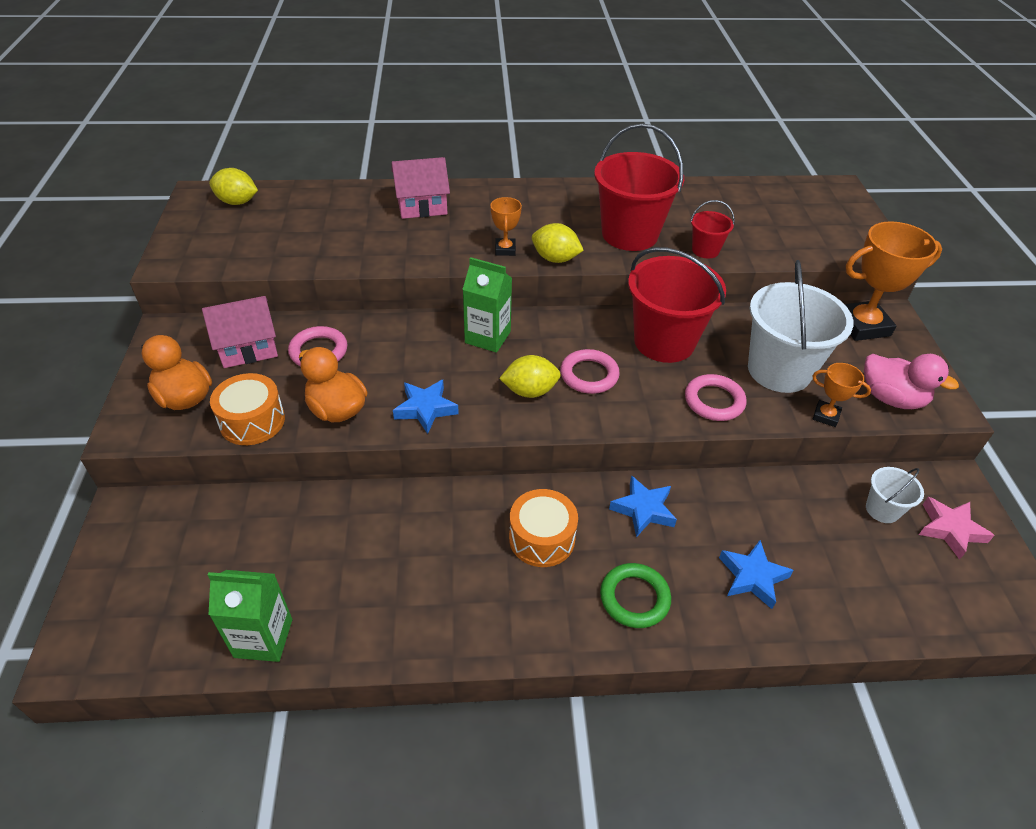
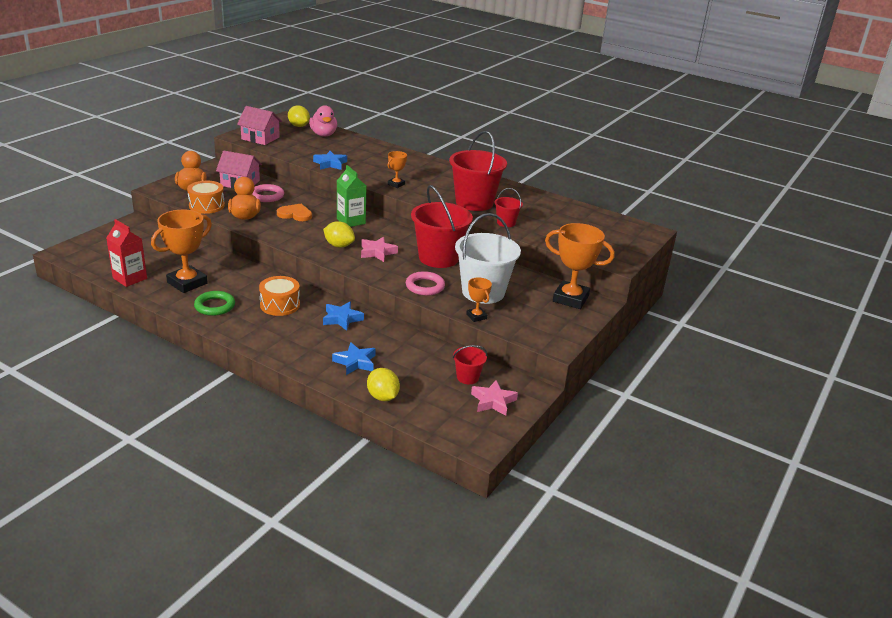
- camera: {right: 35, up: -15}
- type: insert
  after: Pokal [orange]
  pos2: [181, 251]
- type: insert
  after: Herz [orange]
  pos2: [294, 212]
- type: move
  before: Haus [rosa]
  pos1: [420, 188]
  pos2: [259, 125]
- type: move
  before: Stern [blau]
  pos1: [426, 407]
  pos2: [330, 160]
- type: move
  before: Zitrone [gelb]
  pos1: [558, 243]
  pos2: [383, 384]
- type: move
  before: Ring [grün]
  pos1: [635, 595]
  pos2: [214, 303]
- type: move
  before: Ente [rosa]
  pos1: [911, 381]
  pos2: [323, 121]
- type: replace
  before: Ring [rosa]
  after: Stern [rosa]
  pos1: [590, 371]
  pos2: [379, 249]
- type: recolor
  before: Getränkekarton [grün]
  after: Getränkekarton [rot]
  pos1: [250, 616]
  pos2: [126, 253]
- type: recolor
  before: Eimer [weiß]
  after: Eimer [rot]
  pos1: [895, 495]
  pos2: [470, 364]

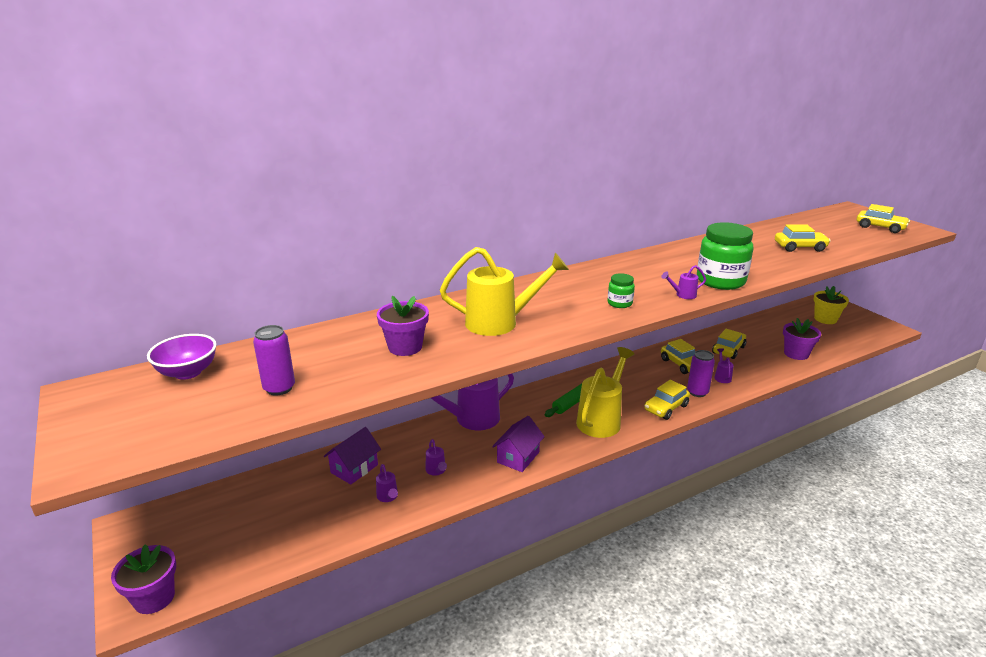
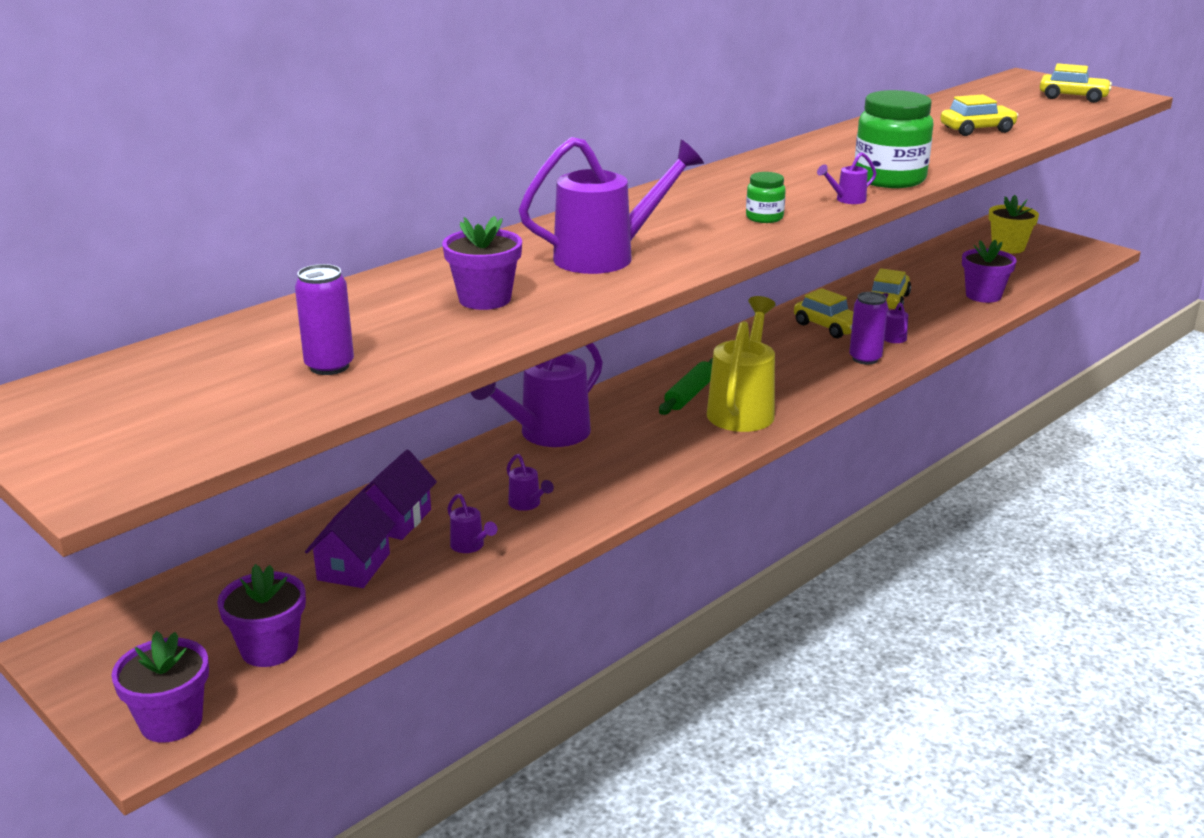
- camera: {right: -15, up: 0}
- type: delete
  before: Schüssel [lila]
  pos1: [182, 357]
- type: delete
  before: Auto [gelb]
  pos1: [667, 400]
- type: insert
  after: Blumentopf [lila]
  pos2: [261, 615]
- type: move
  before: Haus [lila]
  pos1: [518, 444]
  pos2: [350, 540]
- type: recolor
  before: Gießkanne [gelb]
  after: Gießkanne [lila]
  pos1: [504, 291]
  pos2: [611, 205]

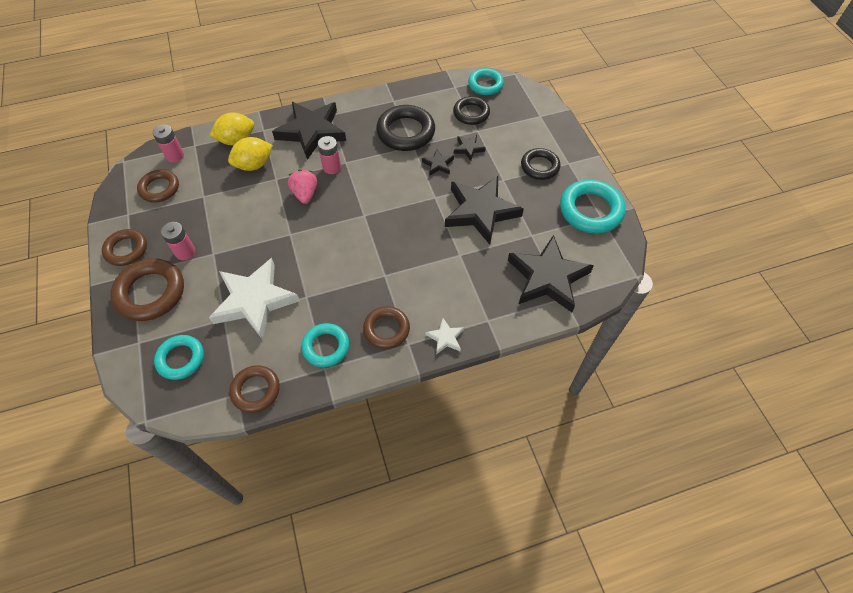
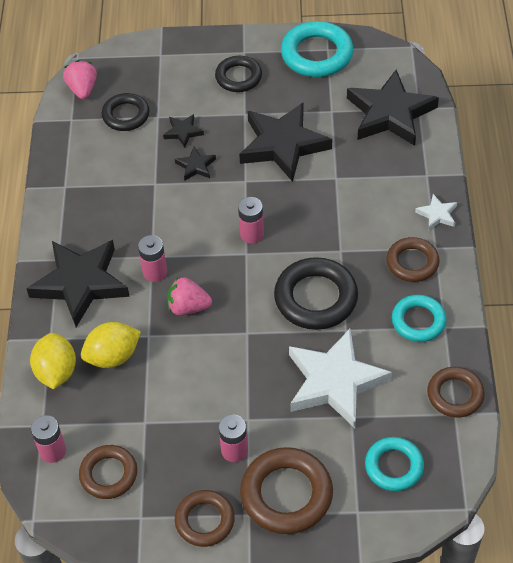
- camera: {right: -70, up: -5}
- type: insert
  after: Batterie [rosa]
  pos2: [251, 220]
- type: move
  before: Ring [schwarz]
  pos1: [405, 128]
  pos2: [316, 293]
- type: replace
  before: Ring [türkis]
  after: Erdbeere [rosa]
  pos1: [486, 81]
  pos2: [80, 79]
- type: rotate
  before: Zitrone [gelb]
  pos1: [250, 154]
  pos2: [111, 345]
  turn: 75

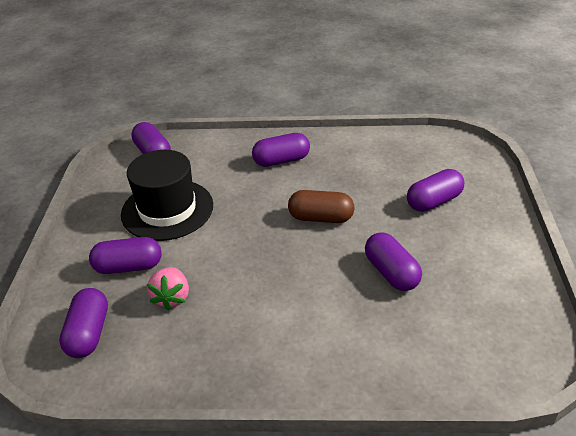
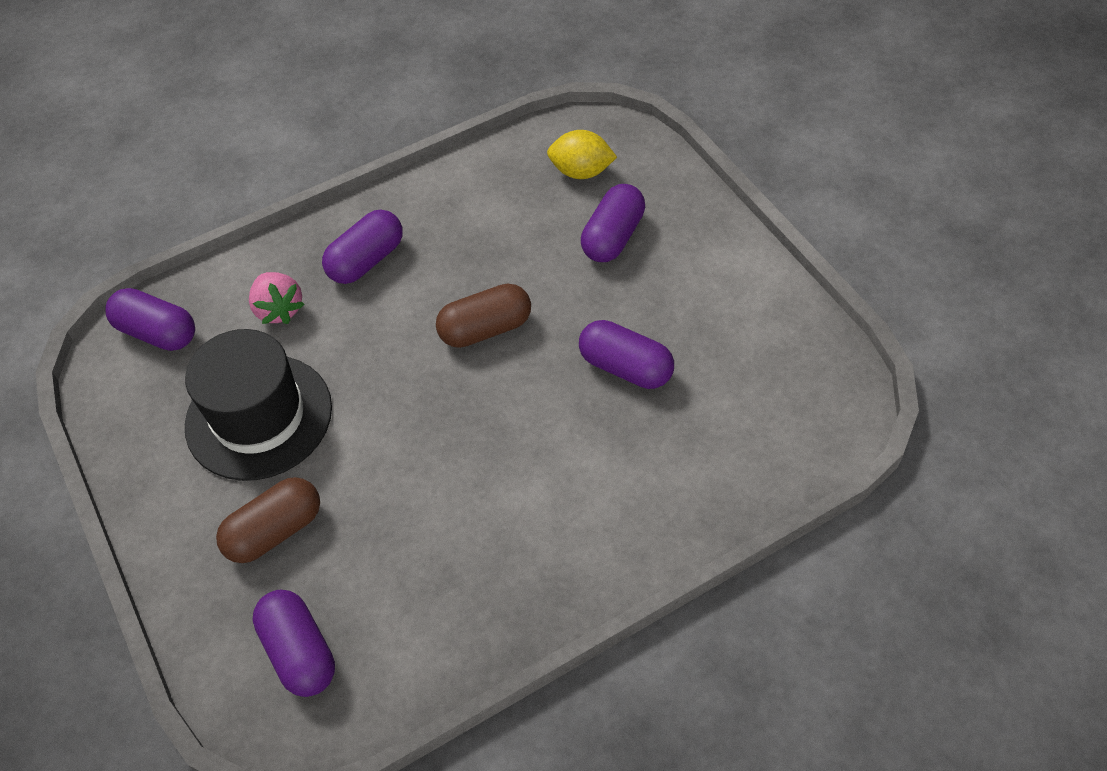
- camera: {right: -30, up: 15}
- type: insert
  after: Zitrone [gelb]
  pos2: [582, 154]
- type: move
  before: Erdbeere [rosa]
  pos1: [168, 288]
  pos2: [277, 298]
- type: recolor
  before: Kapsel [lila]
  after: Kapsel [braun]
  pos1: [125, 255]
  pos2: [268, 520]

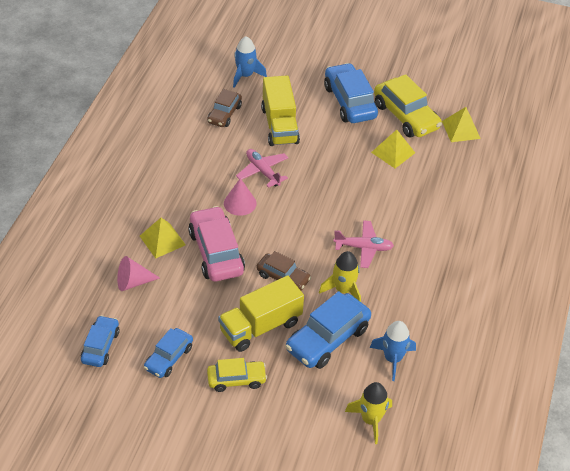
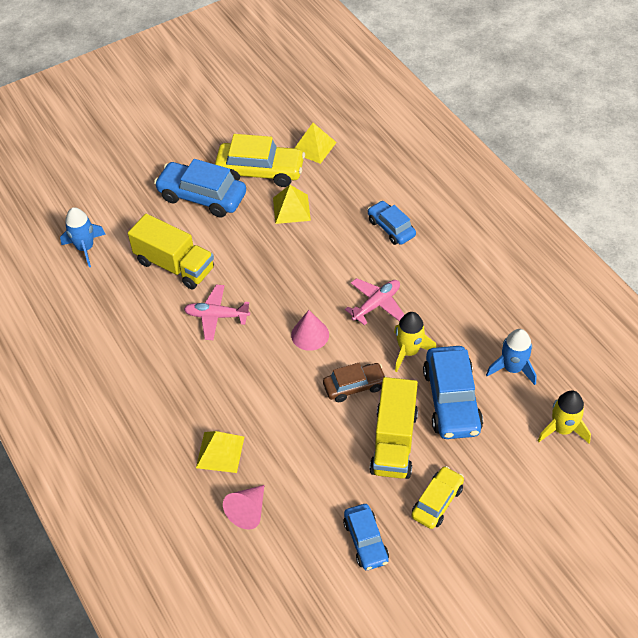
- camera: {right: -45, up: 5}
- type: delete
  before: Auto [rosa]
  pos1: [216, 243]
- type: delete
  before: Auto [braun]
  pos1: [224, 108]
- type: move
  before: Auto [blau]
  pos1: [100, 341]
  pos2: [391, 222]
- type: move
  before: Kegel [rosa]
  pos1: [240, 197]
  pos2: [310, 330]

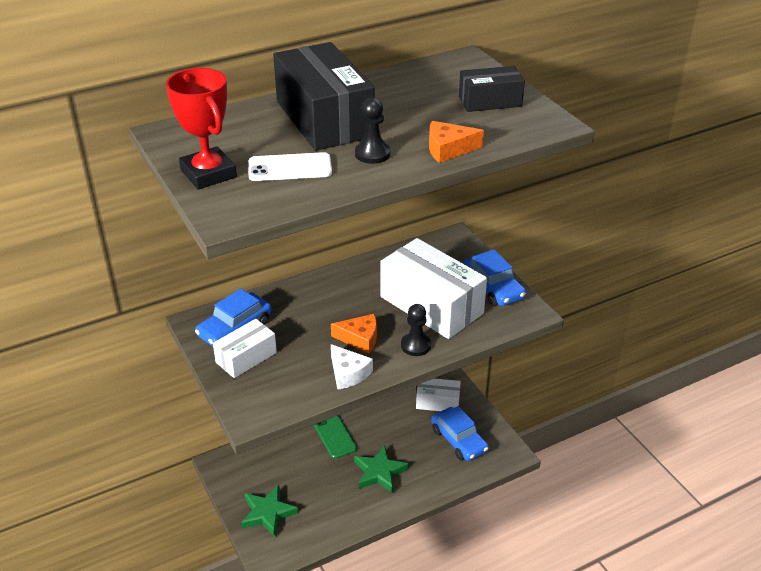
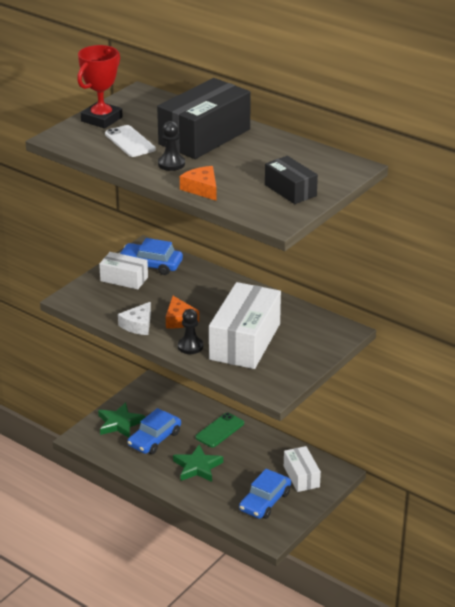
- camera: {right: 65, up: -5}
- type: move
  before: Auto [blau]
  pos1: [494, 277]
  pos2: [154, 431]

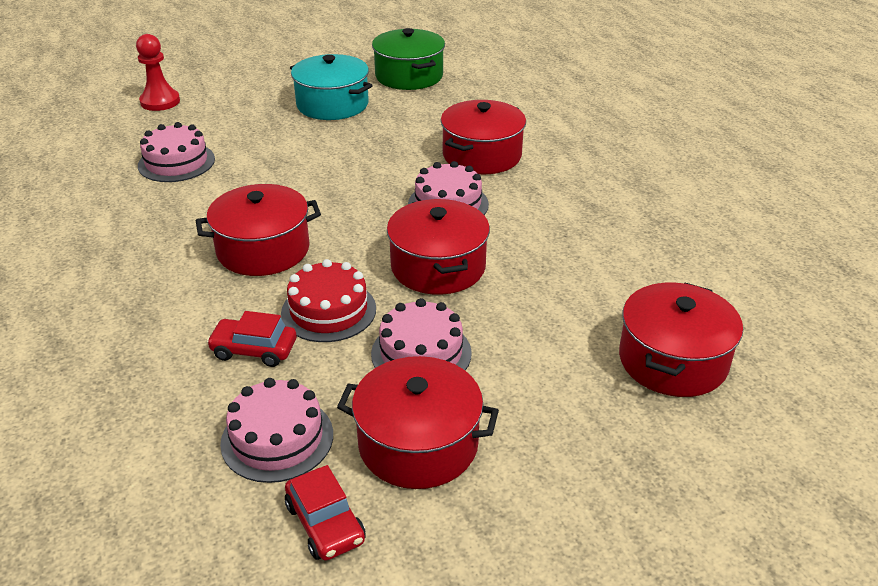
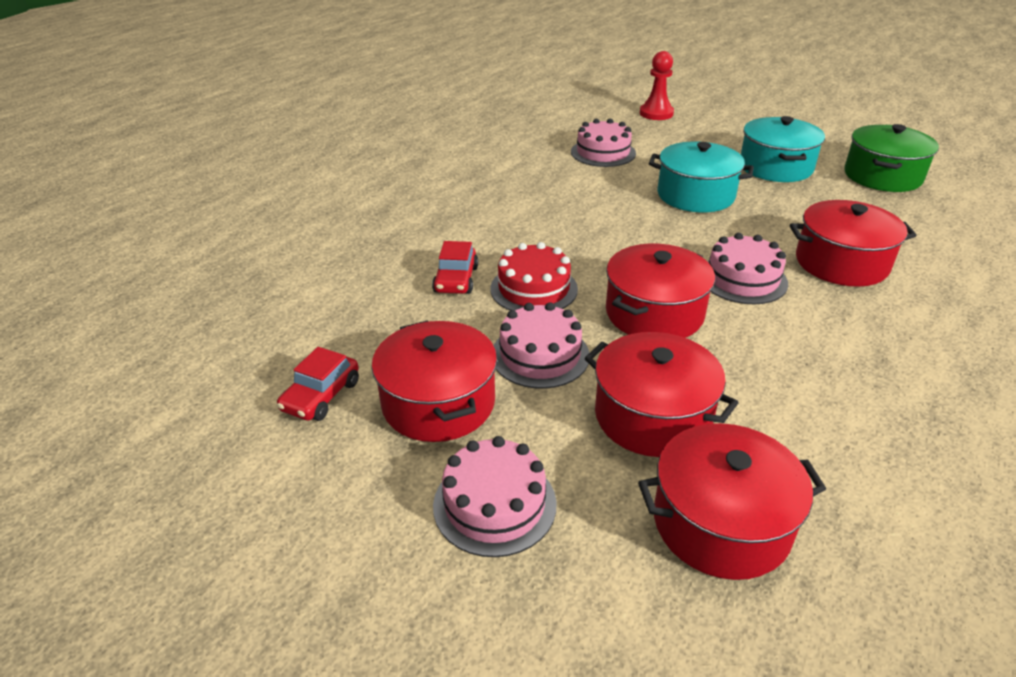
- camera: {right: 55, up: 0}
- type: insert
  after: Kochtopf [türkis]
  pos2: [701, 176]
- type: move
  before: Kochtopf [rot]
  pos1: [258, 230]
  pos2: [661, 394]
- type: move
  before: Kuchen [rosa]
  pos1: [276, 430]
  pos2: [495, 496]
- type: rotate
  before: Auto [rot]
  pos1: [251, 339]
  pos2: [455, 267]
  turn: -150

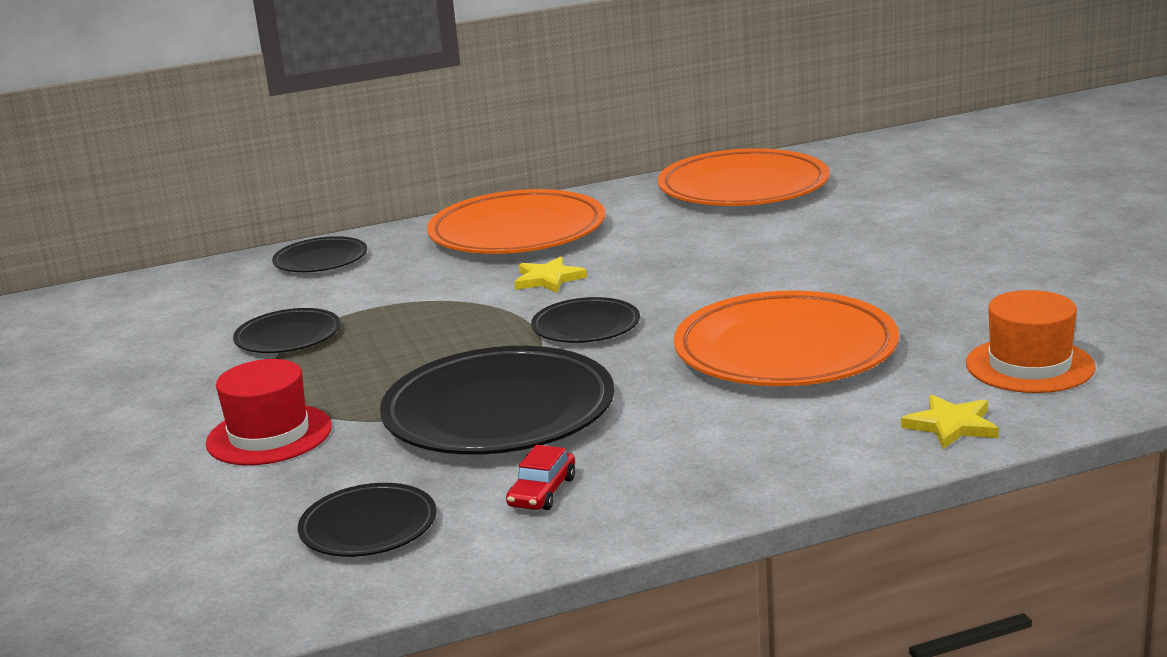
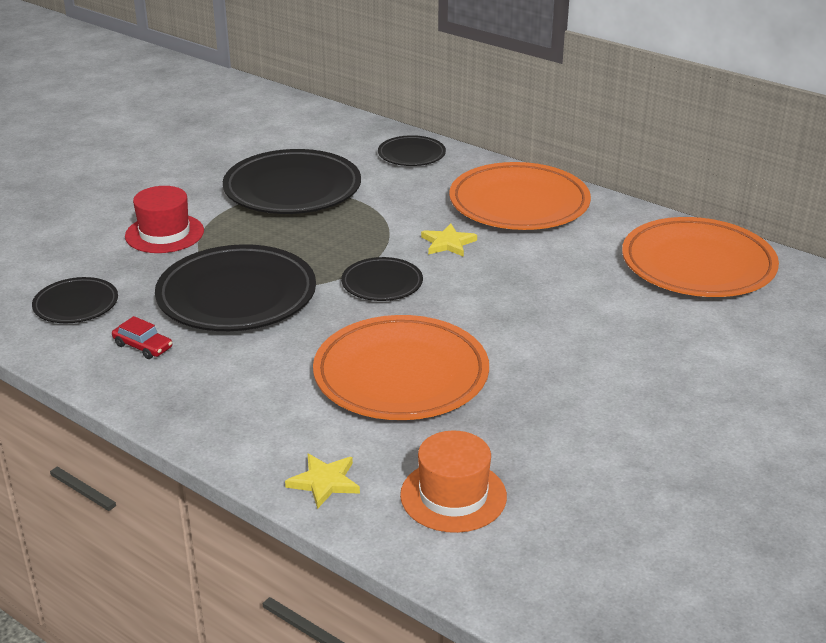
- camera: {right: 55, up: 10}
- type: rotate
  before: Auto [rot]
  pos1: [540, 477]
  pos2: [142, 337]
  turn: -135
- type: resize
  before: Teller [schwarz]
  pos1: [287, 330]
  pos2: [292, 181]
  scale: 1.92

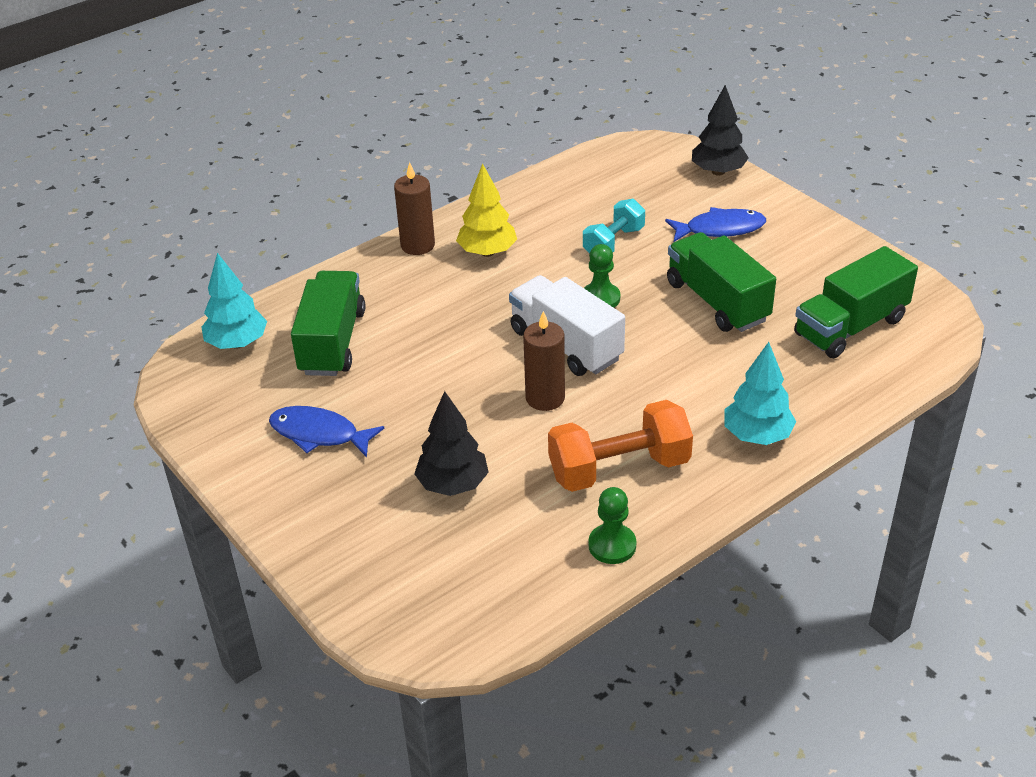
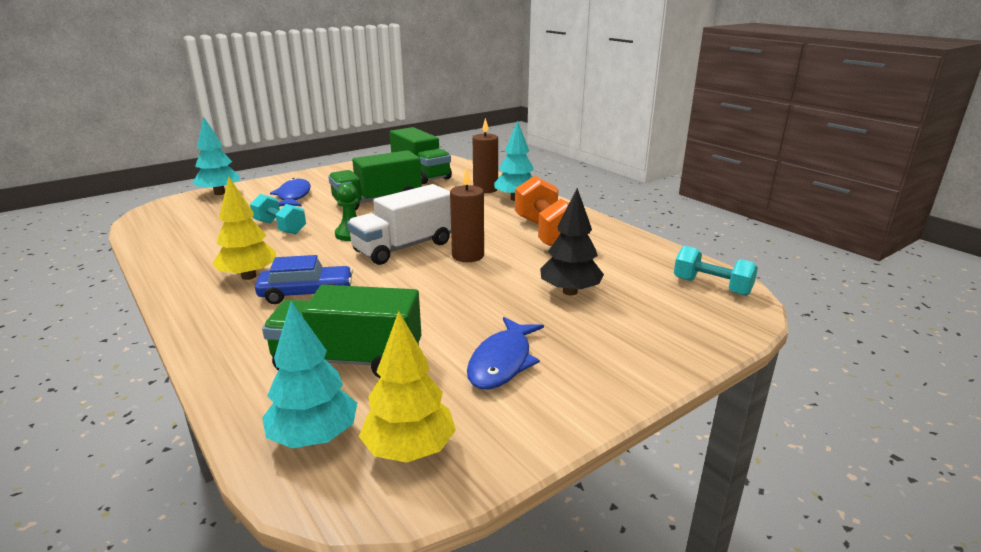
- camera: {right: -90, up: -15}
- type: delete
  before: Bauer [grün]
  pos1: [612, 525]
- type: insert
  after: Auto [blau]
  pos2: [304, 279]
- type: insert
  after: Baum [gelb]
  pos2: [407, 387]
- type: insert
  after: Hantel [türkis]
  pos2: [716, 271]
- type: move
  before: Kerze [braun]
  pos1: [414, 208]
  pos2: [485, 155]
- type: recolor
  before: Baum [schwarz]
  after: Baum [türkis]
  pos1: [720, 130]
  pos2: [216, 155]

